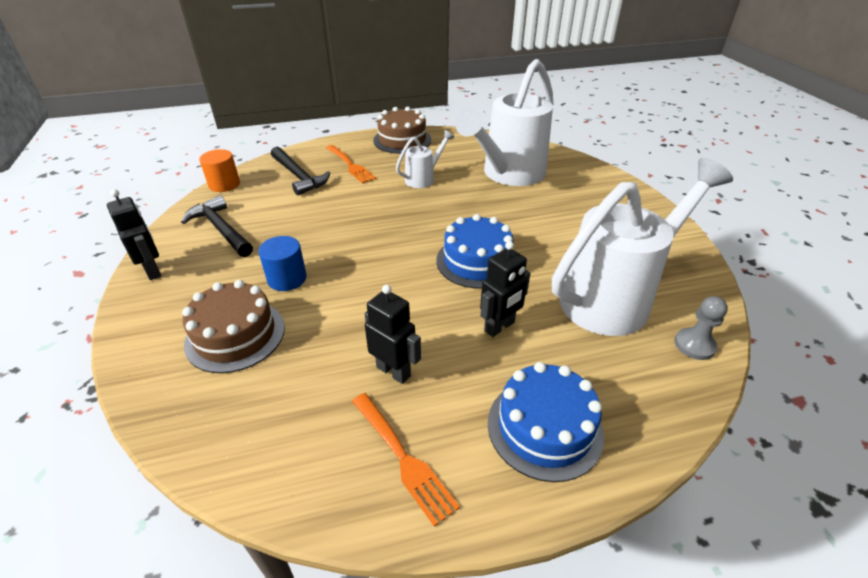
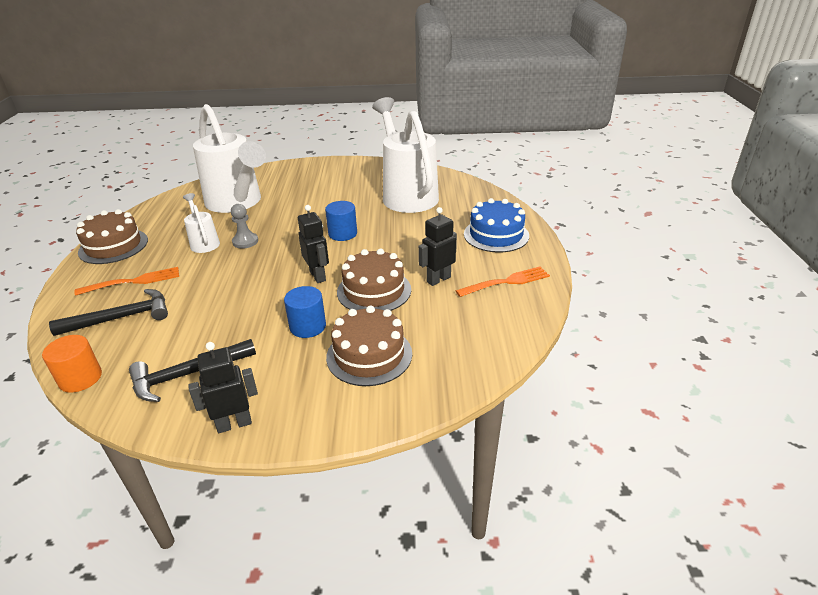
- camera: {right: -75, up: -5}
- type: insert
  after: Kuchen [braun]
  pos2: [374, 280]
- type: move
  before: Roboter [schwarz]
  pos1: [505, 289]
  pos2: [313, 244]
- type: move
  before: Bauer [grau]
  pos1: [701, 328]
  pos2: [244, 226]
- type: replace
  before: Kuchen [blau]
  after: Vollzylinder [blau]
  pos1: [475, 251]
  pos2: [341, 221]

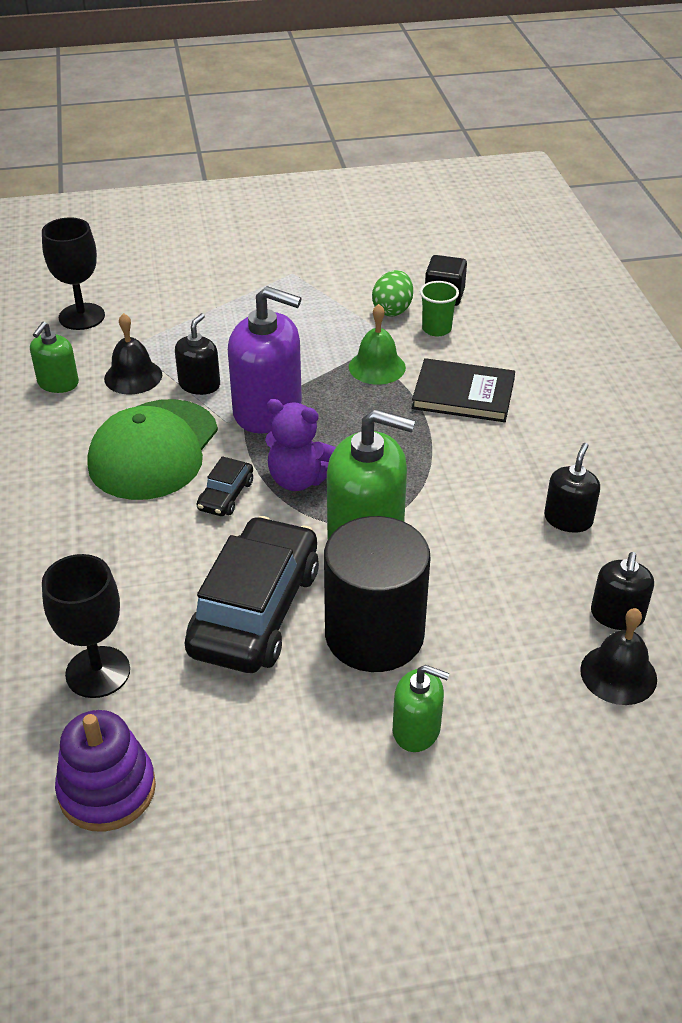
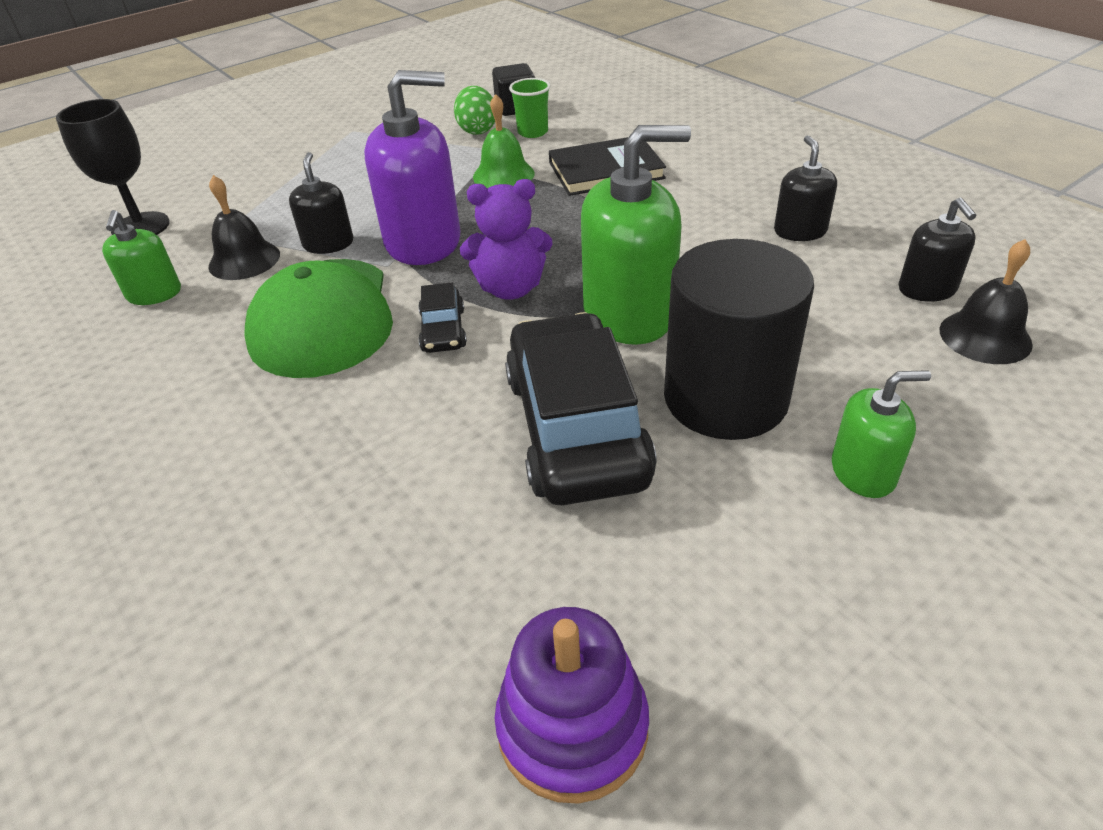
- camera: {right: -25, up: 0}
- type: delete
  before: Kelch [schwarz]
  pos1: [86, 626]

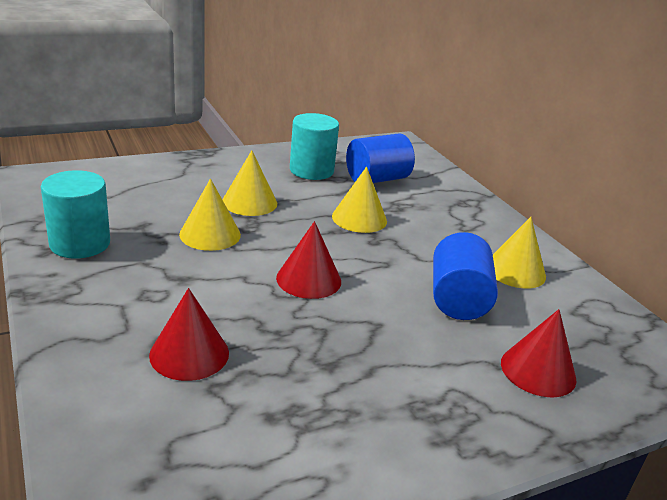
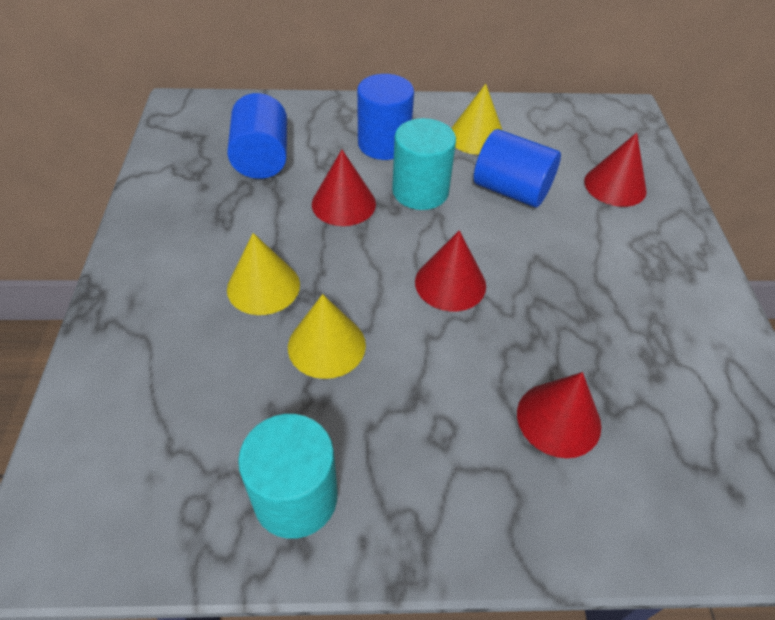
- camera: {right: -65, up: 20}
- type: insert
  after: Vollzylinder [blau]
  pos2: [385, 117]
- type: move
  before: Vollzylinder [türkis]
  pos1: [314, 146]
  pos2: [424, 164]
- type: recolor
  before: Kegel [gelb]
  after: Kegel [rot]
  pos1: [359, 200]
  pos2: [344, 188]

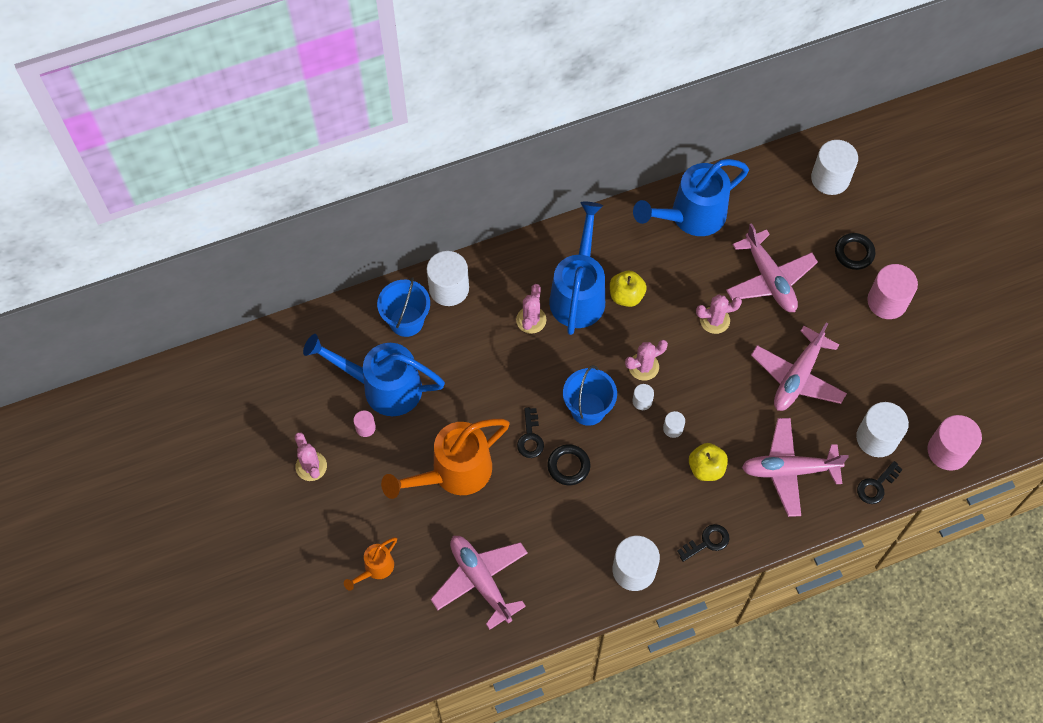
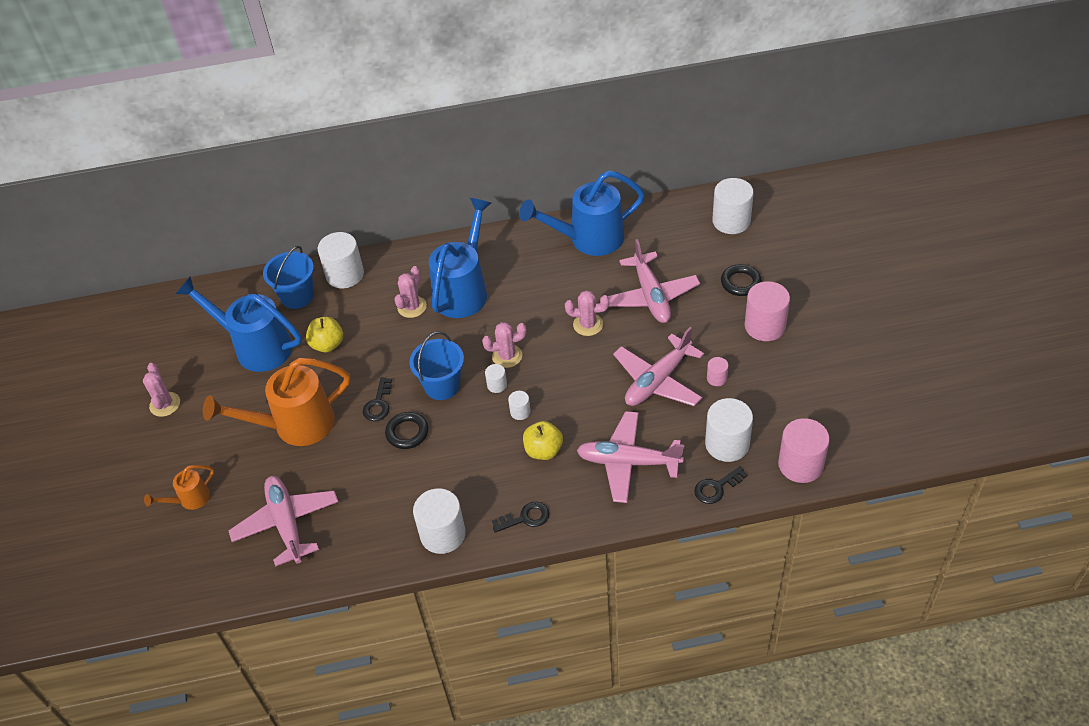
- camera: {right: 15, up: -15}
- type: move
  before: Vollzylinder [rosa]
  pos1: [364, 424]
  pos2: [717, 371]
- type: move
  before: Apfel [gelb]
  pos1: [628, 289]
  pos2: [324, 334]

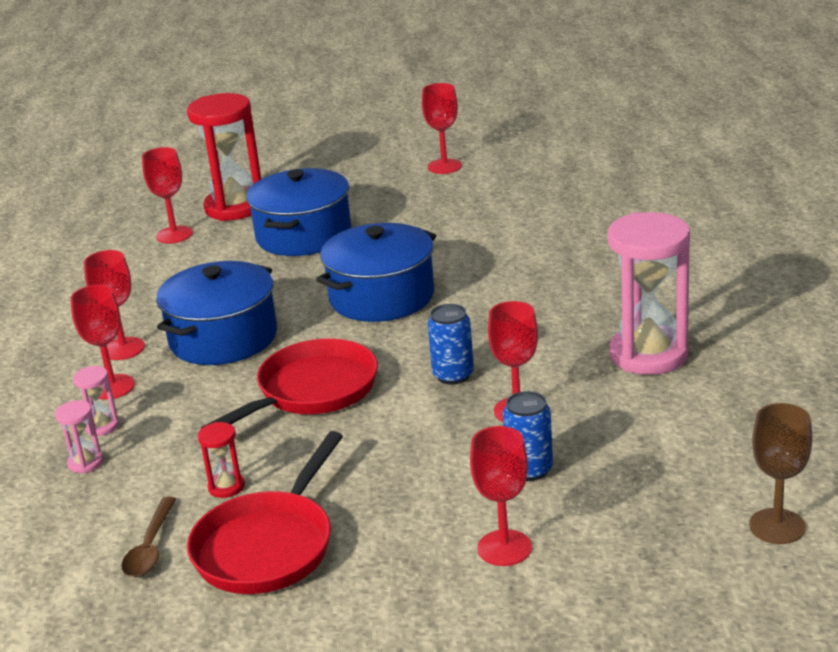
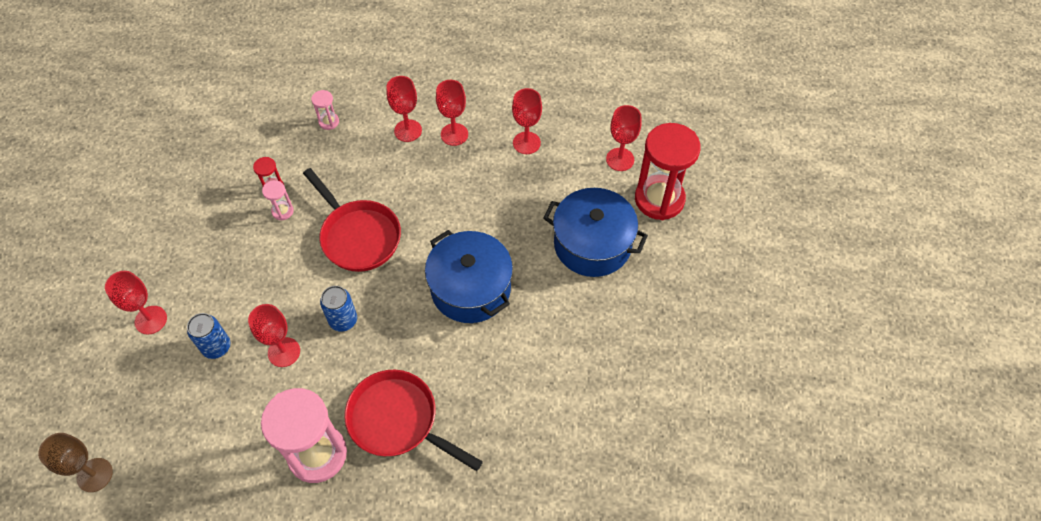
- camera: {right: 95, up: 30}
- type: delete
  before: Löffel [braun]
  pos1: [148, 537]
- type: delete
  before: Kochtopf [blau]
  pos1: [216, 313]
- type: move
  before: Sanduhr [rosa]
  pos1: [96, 401]
  pos2: [278, 200]
- type: move
  before: Pfanne [rot]
  pos1: [265, 512]
  pos2: [413, 420]
- type: move
  before: Kelch [rot]
  pos1: [442, 128]
  pos2: [527, 121]

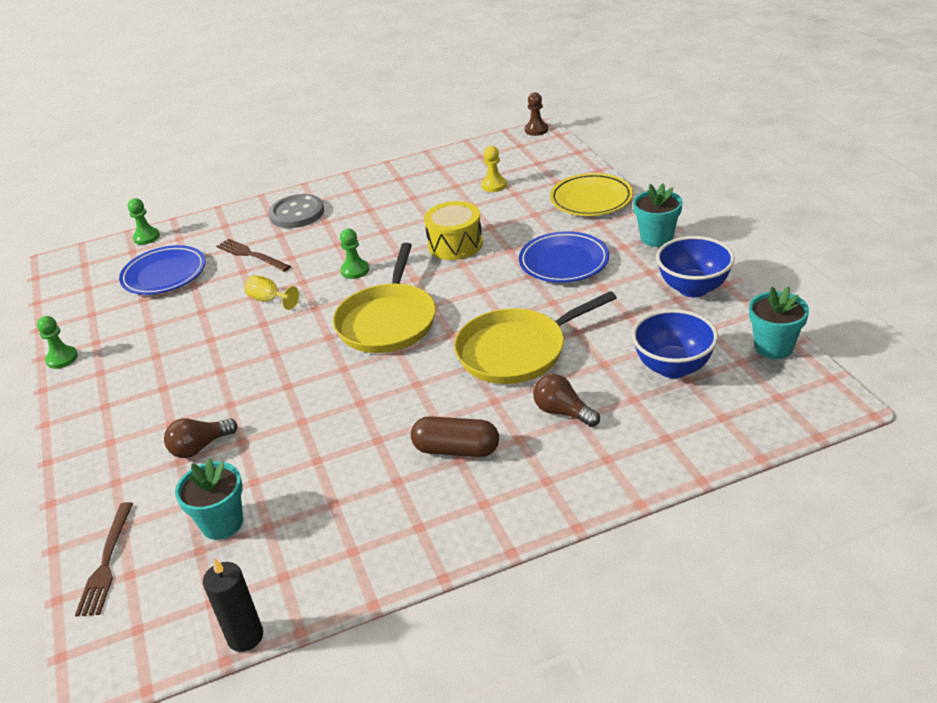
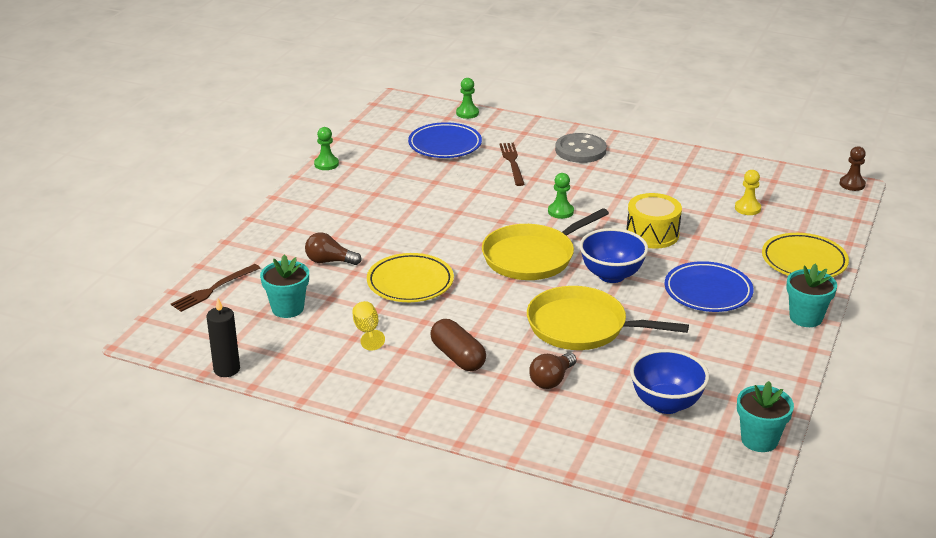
- camera: {right: 40, up: -5}
- type: insert
  after: Teller [gelb]
  pos2: [410, 277]
- type: move
  before: Kelch [gelb]
  pos1: [272, 292]
  pos2: [368, 325]
- type: move
  before: Schüssel [blau]
  pos1: [695, 266]
  pos2: [614, 255]
- type: rotate
  before: Glühbirne [braun]
  pos1: [566, 400]
  pos2: [552, 370]
  turn: -135

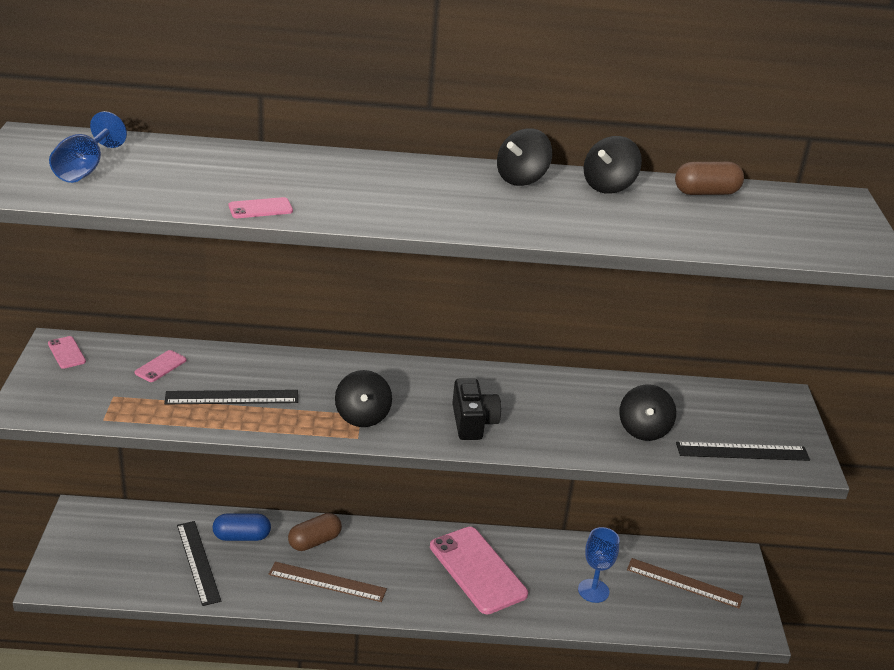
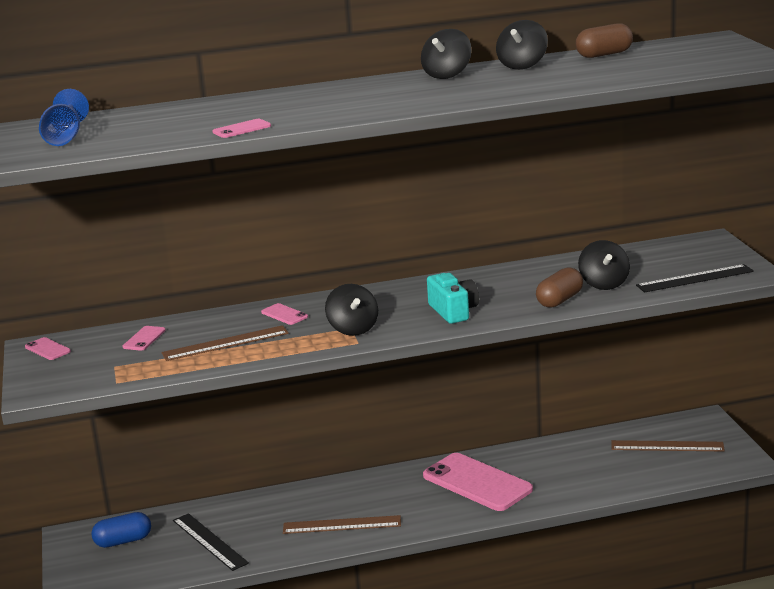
- camera: {right: -10, up: -10}
- type: delete
  before: Kelch [blau]
  pos1: [598, 565]
- type: insert
  after: Handy [rosa]
  pos2: [284, 314]
- type: move
  before: Kapsel [blau]
  pos1: [242, 527]
  pos2: [121, 530]
- type: move
  before: Kapsel [braun]
  pos1: [315, 532]
  pos2: [559, 287]
- type: recolor
  before: Lineal [schwarz]
  after: Lineal [braun]
  pos1: [231, 397]
  pos2: [225, 343]
- type: recolor
  before: Kamera [schwarz]
  after: Kamera [türkis]
  pos1: [476, 409]
  pos2: [453, 298]

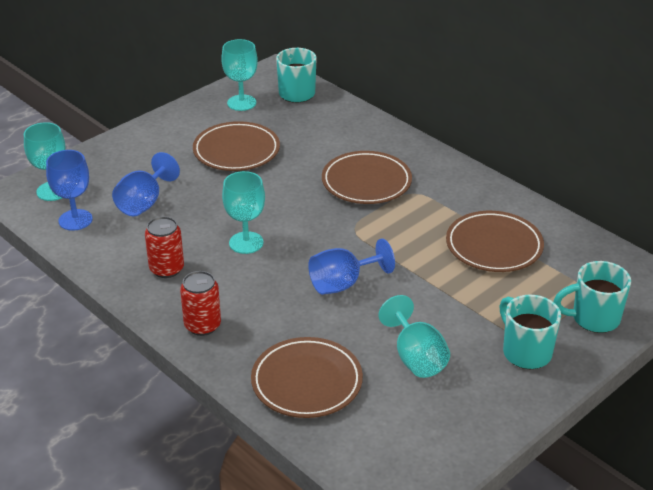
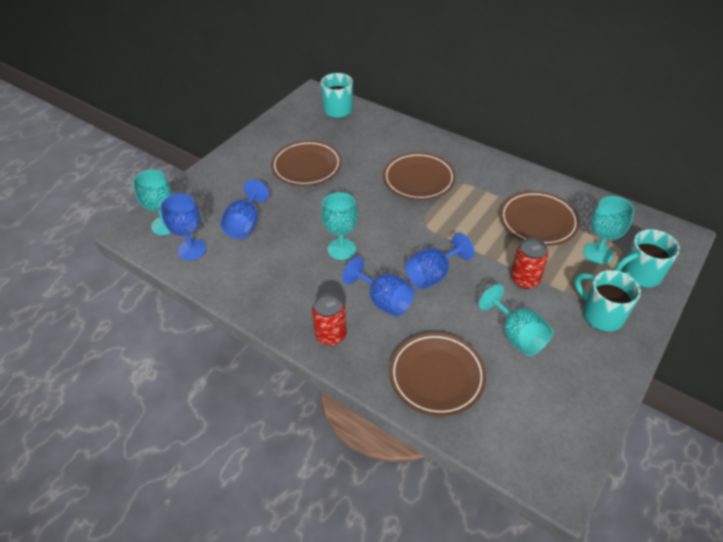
- camera: {right: -10, up: 10}
- type: insert
  after: Kelch [blau]
  pos2: [378, 287]
- type: move
  before: Dose [rot]
  pos1: [164, 247]
  pos2: [530, 263]
- type: move
  before: Kelch [türkis]
  pos1: [239, 75]
  pos2: [608, 230]

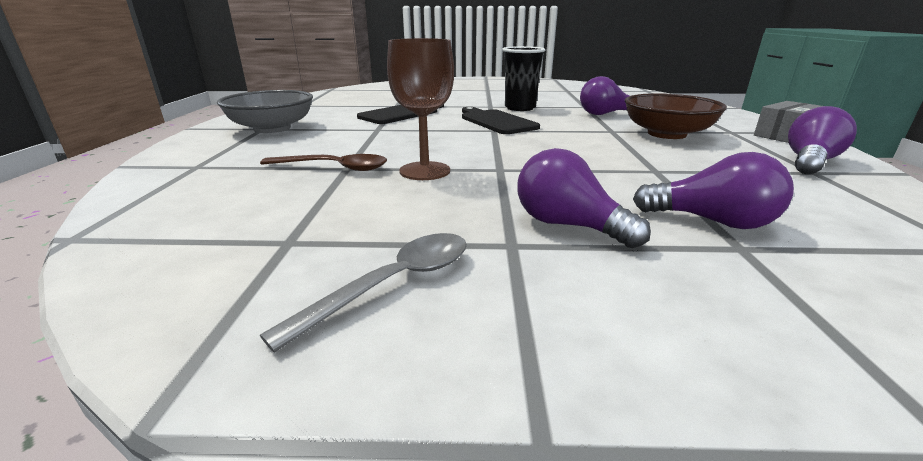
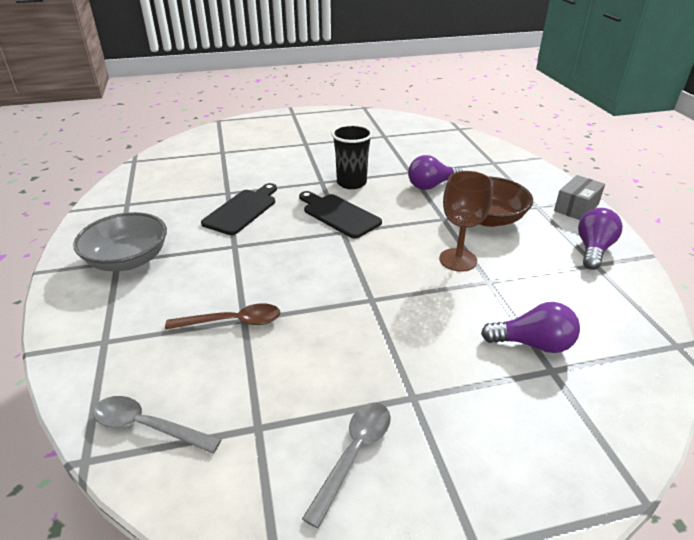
- camera: {right: -15, up: 10}
- type: delete
  before: Glühbirne [lila]
  pos1: [584, 198]
- type: insert
  after: Löffel [grau]
  pos2: [157, 425]
- type: move
  before: Kelch [braun]
  pos1: [420, 109]
  pos2: [466, 221]

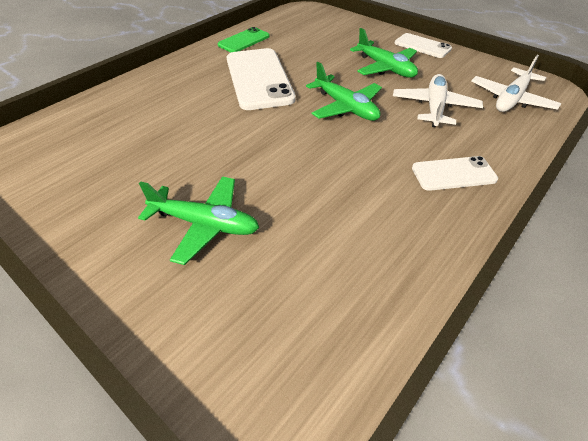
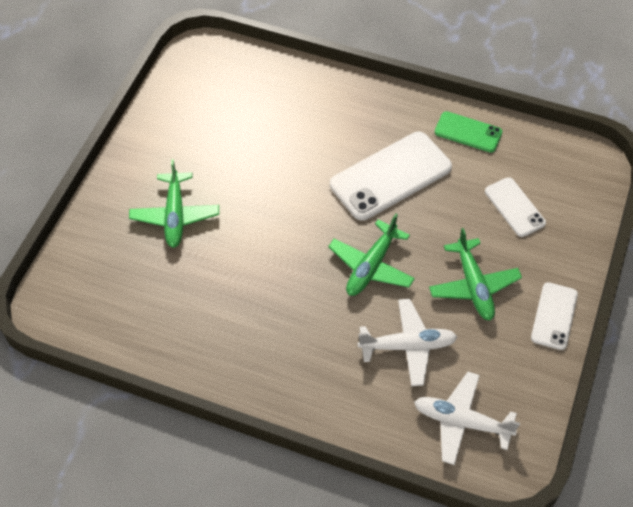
- camera: {right: 70, up: 10}
- type: move
  before: Handy [weiß]
  pos1: [455, 173]
  pos2: [515, 207]
- type: rotate
  before: Flugzeug [grün]
  pos1: [384, 53]
  pos2: [475, 274]
  turn: -45

